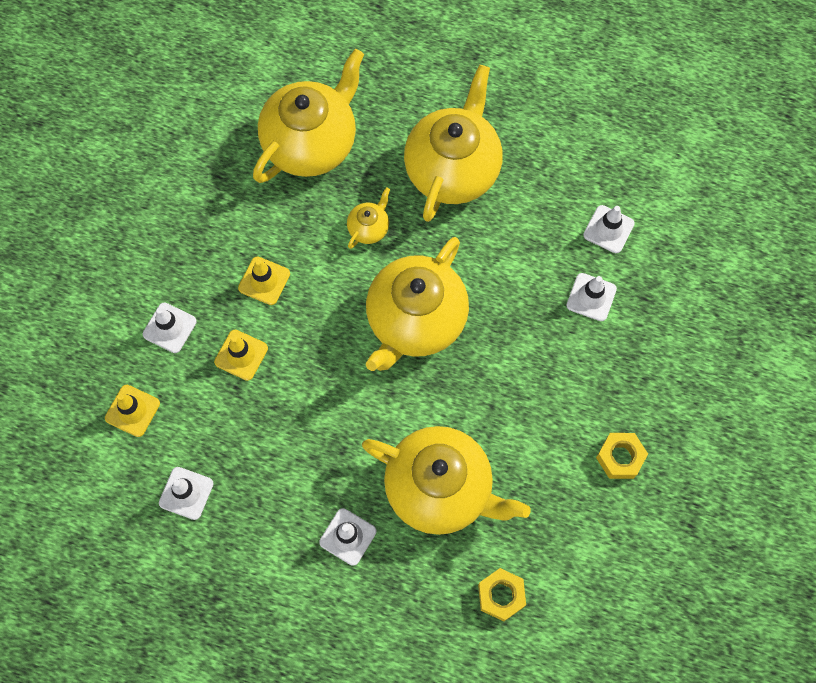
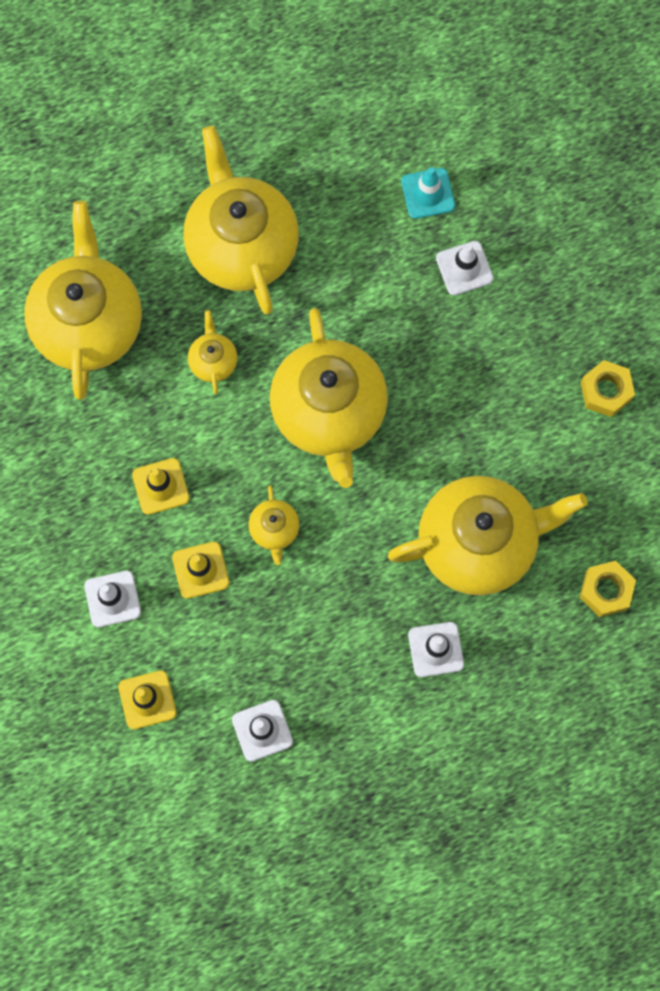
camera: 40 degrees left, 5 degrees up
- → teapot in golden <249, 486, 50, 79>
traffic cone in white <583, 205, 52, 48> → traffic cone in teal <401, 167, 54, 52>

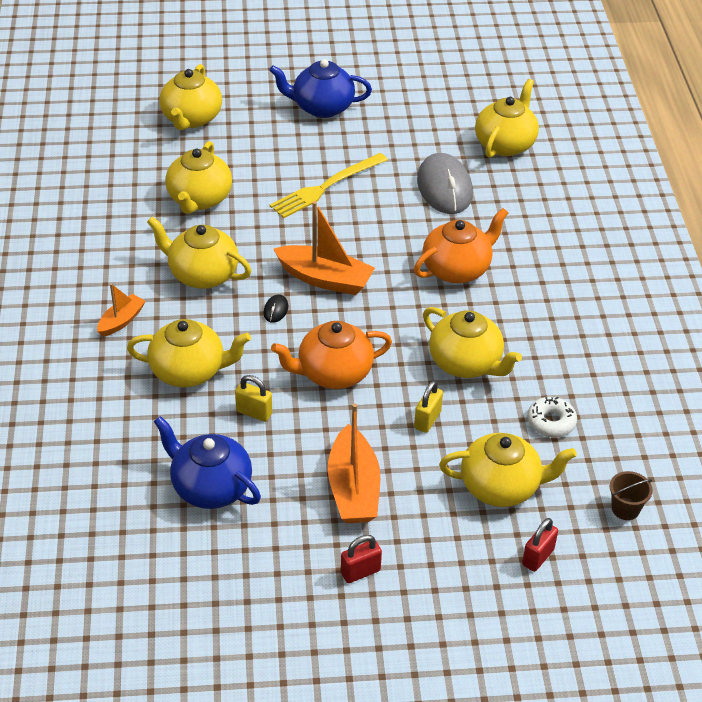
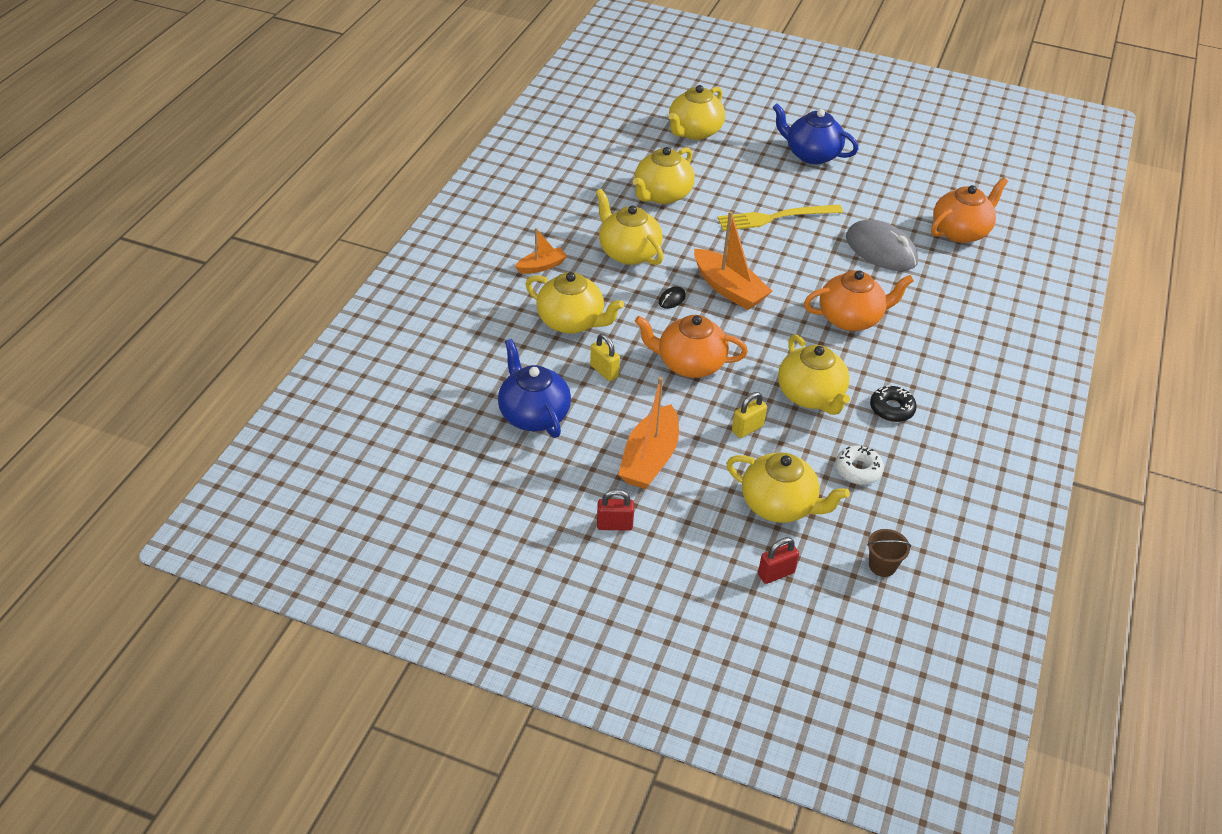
camera: 25 degrees right, 0 degrees up
PC mouse in gray <417, 153, 56, 61> → PC mouse in gray <846, 219, 72, 52>, 60 degrees counterclockwise
- → donut in ebony <870, 385, 47, 37>
teapot in golden <475, 79, 64, 79> → teapot in orange-coloured <931, 177, 77, 66>

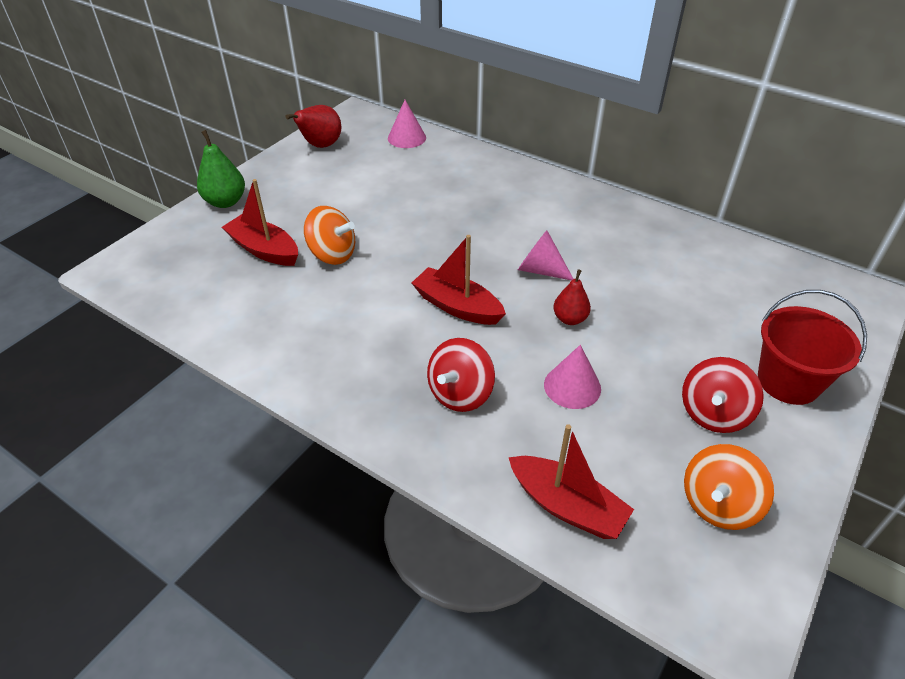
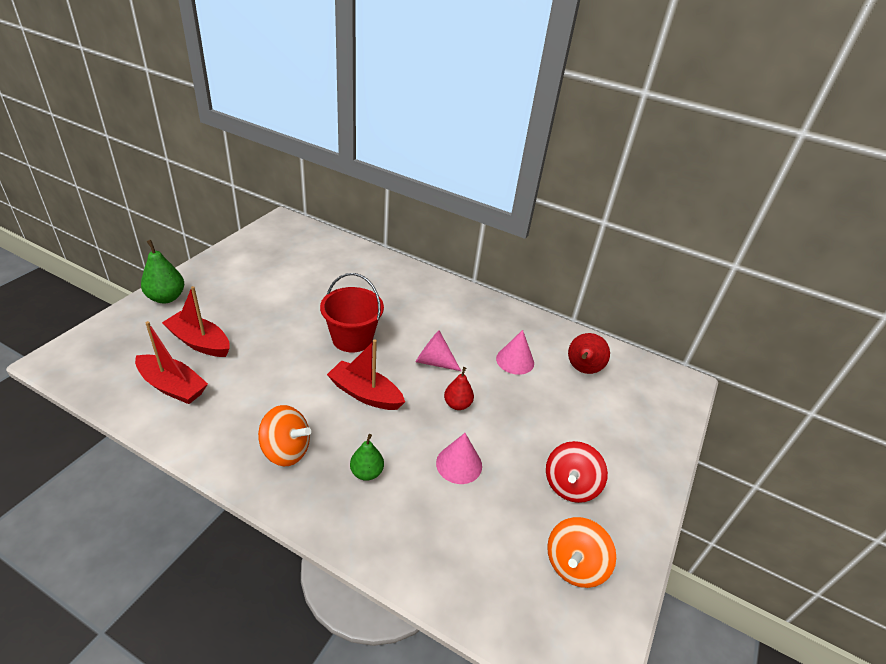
camera: 10 degrees left, 5 degrees down
toy boat in crimson <508, 424, 126, 115> → toy boat in crimson <135, 321, 73, 83>, relocated
whirligig in orange-coloured <304, 206, 51, 59> → whirligig in orange-coloured <258, 405, 53, 61>, relocated
sand bucket in crimson <758, 290, 109, 115> → sand bucket in crimson <320, 273, 64, 79>, relocated
whirligig in crimson <427, 338, 68, 74> → pear in emerald <350, 434, 34, 47>
solid cone in rose-pink <388, 100, 38, 48> → solid cone in rose-pink <496, 330, 38, 45>, relocated
pear in crimson <285, 105, 56, 43> → pear in crimson <568, 333, 42, 41>, relocated

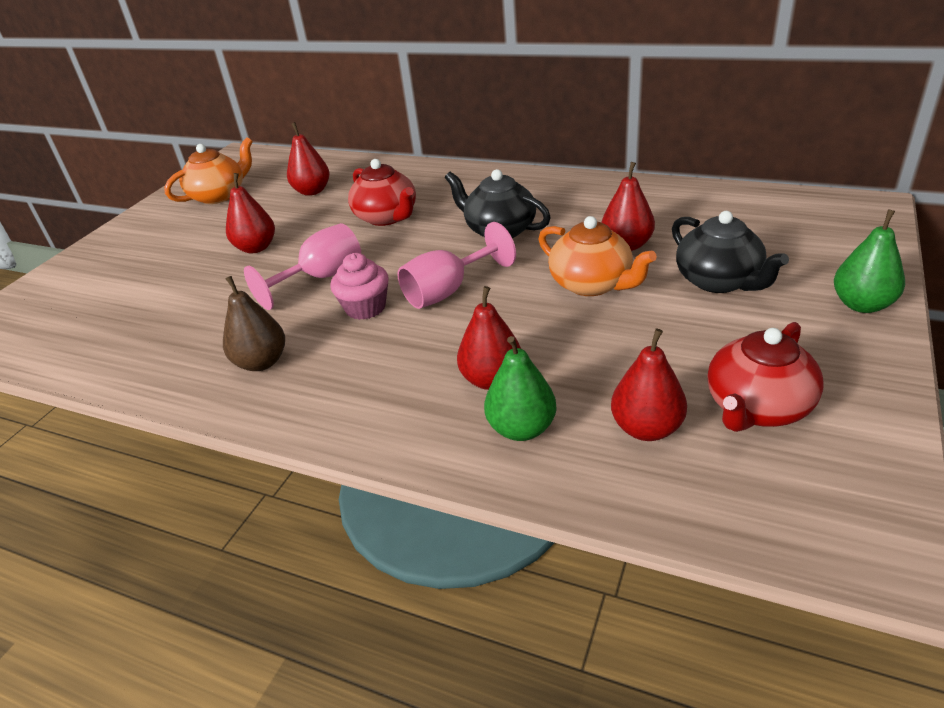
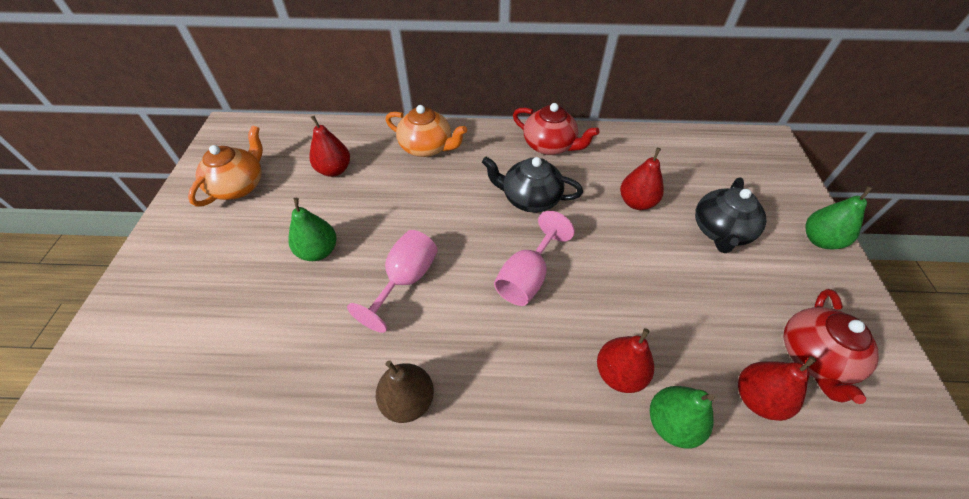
camera: 25 degrees left, 15 degrees up
pear in crimson <226, 173, 49, 80> → pear in emerald <288, 198, 49, 63>
teapot in orange-coloured <538, 216, 119, 80> → teapot in orange-coloured <386, 105, 81, 52>, relocated
teapot in crimson <348, 159, 68, 67> → teapot in crimson <513, 103, 87, 52>, relocated
teapot in ebony <672, 211, 117, 82> → teapot in ebony <695, 178, 72, 75>, 75 degrees clockwise
muffin in rose-pink <330, 253, 59, 67> → -

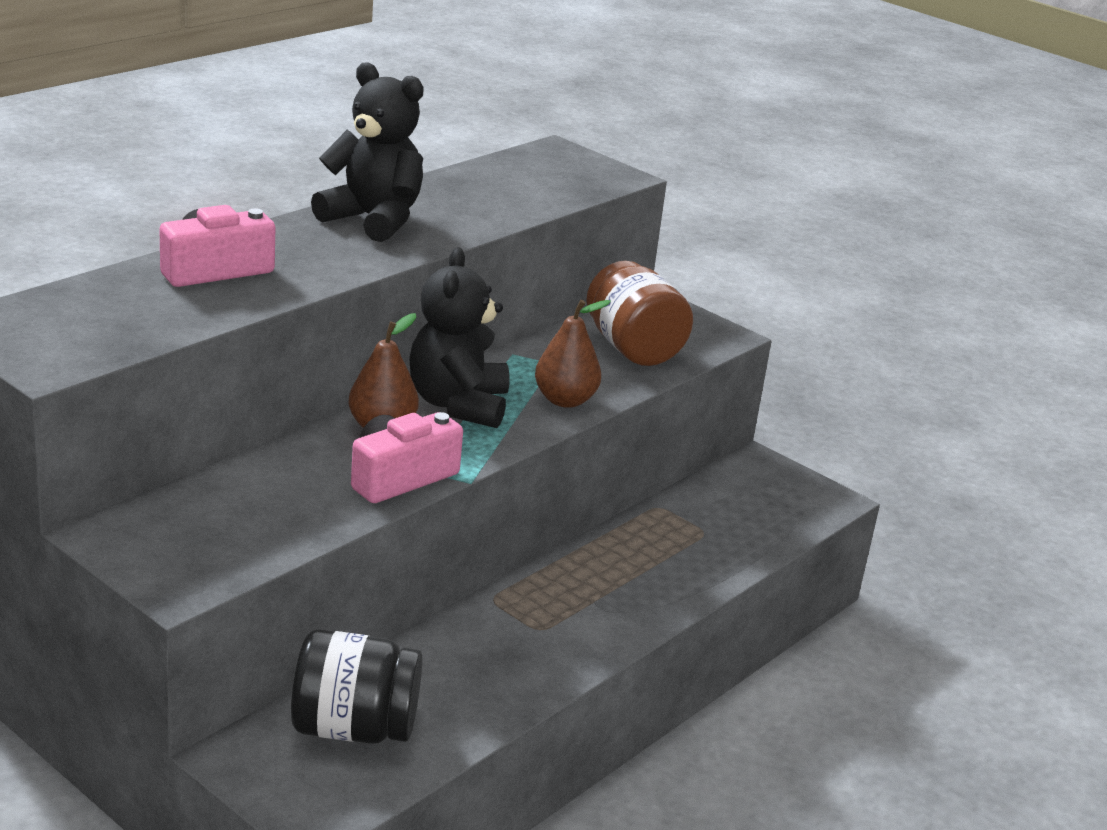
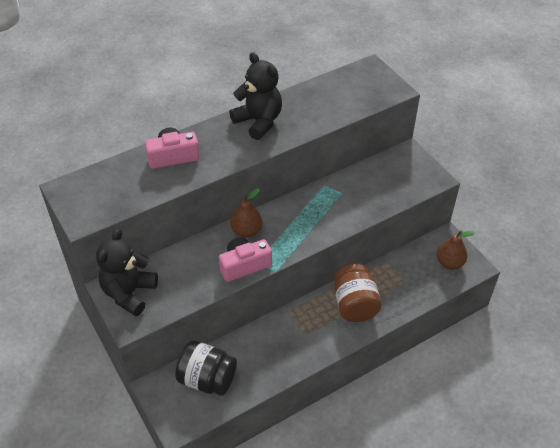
camera: 20 degrees right, 20 degrees up
stuffed bear in ebony <410, 247, 100, 181> → stuffed bear in ebony <96, 228, 62, 88>, relocated
preserve jar in russet <586, 261, 107, 105> → preserve jar in russet <334, 264, 48, 58>, relocated
pear in russet <535, 300, 76, 108> → pear in russet <437, 230, 37, 39>, relocated

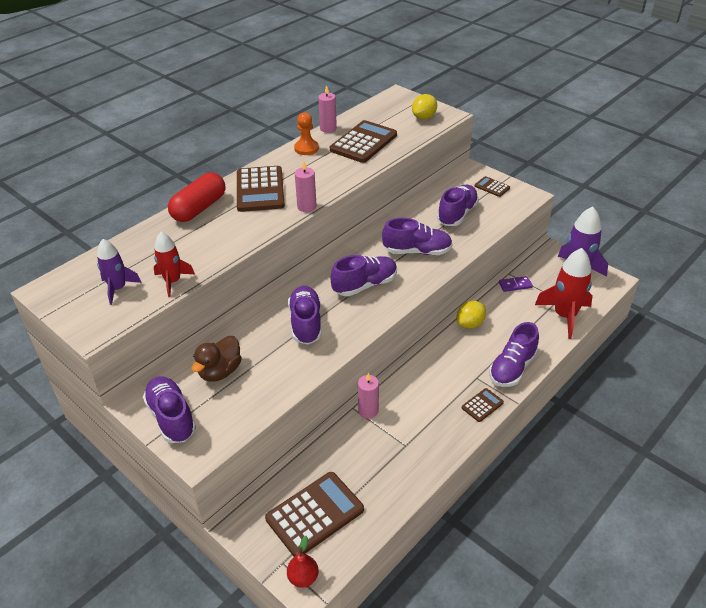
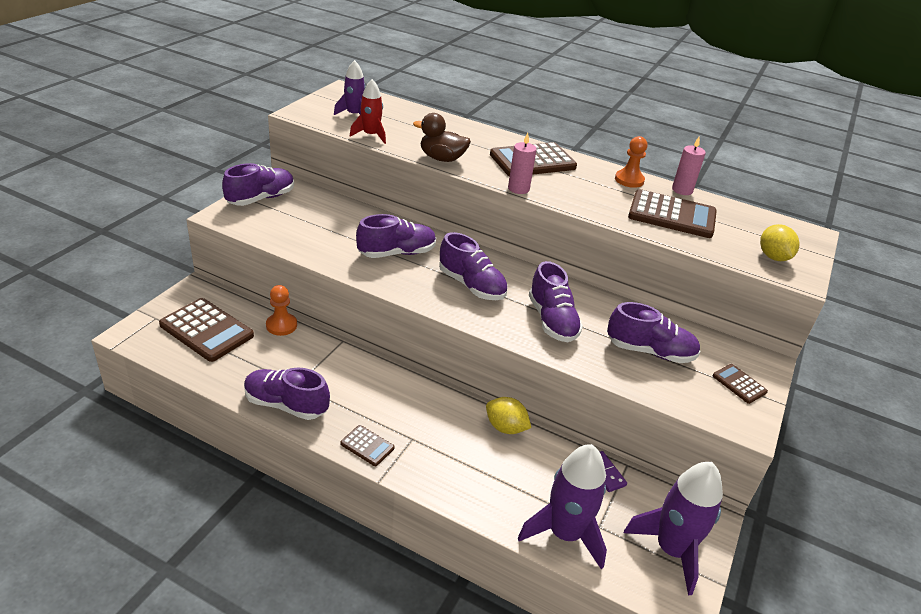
camera: 70 degrees right, 5 degrees down
lace-up shoe in royal purple <489, 322, 50, 65> → lace-up shoe in royal purple <244, 367, 86, 53>, relocated
- → game pawn in orange-coloured <266, 285, 31, 51>
toy duck in russet <191, 336, 51, 46> → toy duck in russet <413, 113, 58, 49>, relocated
spaceship in crimson <535, 248, 58, 91> → spaceship in royal purple <518, 444, 89, 125>
adding machine in russet <475, 176, 35, 21> → adding machine in russet <713, 364, 55, 40>, 60 degrees counterclockwise
toy lemon in golden <412, 94, 25, 26> → toy lemon in golden <760, 224, 40, 37>, 60 degrees clockwise
capsule in crimson <168, 173, 57, 49> → -
pear in crimson <287, 536, 32, 52> → -
pillar candle in rose-pink <358, 373, 21, 46> → -

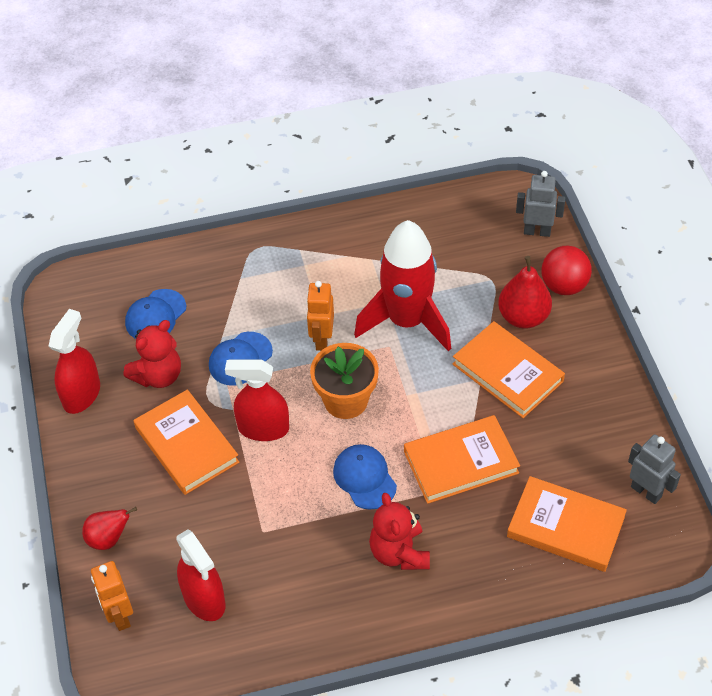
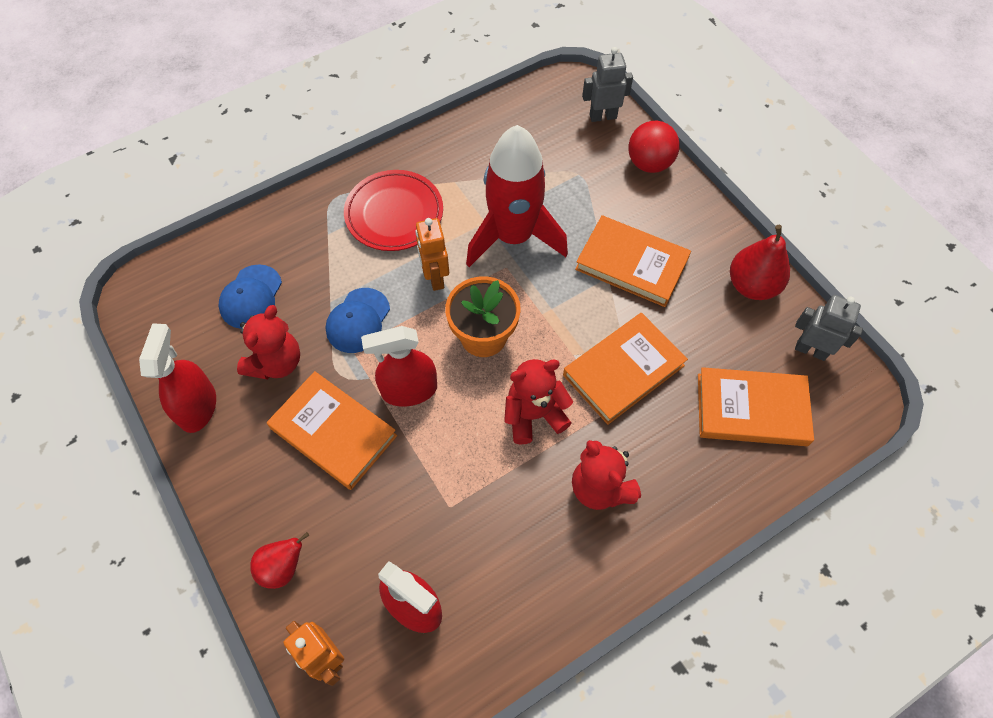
camera: 20 degrees left, 10 degrees up
- → plate in crimson <344, 170, 99, 81>
peaked cap in royal blue <333, 444, 64, 66> → stuffed bear in crimson <504, 359, 69, 85>
pear in crimson <498, 256, 54, 72> → pear in crimson <730, 225, 60, 75>, relocated

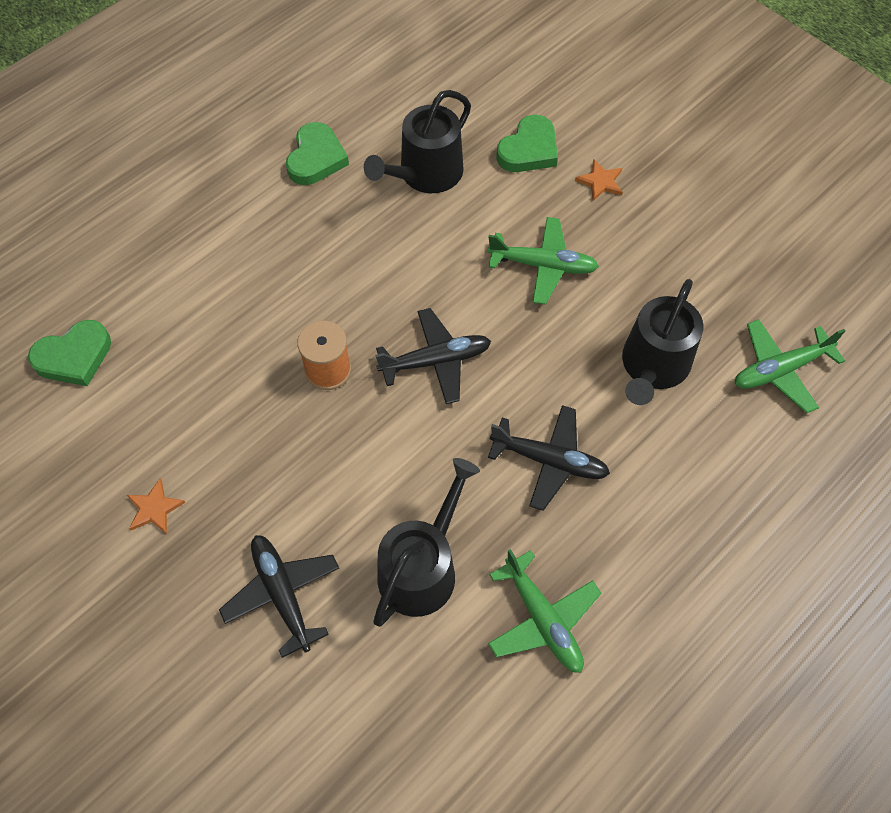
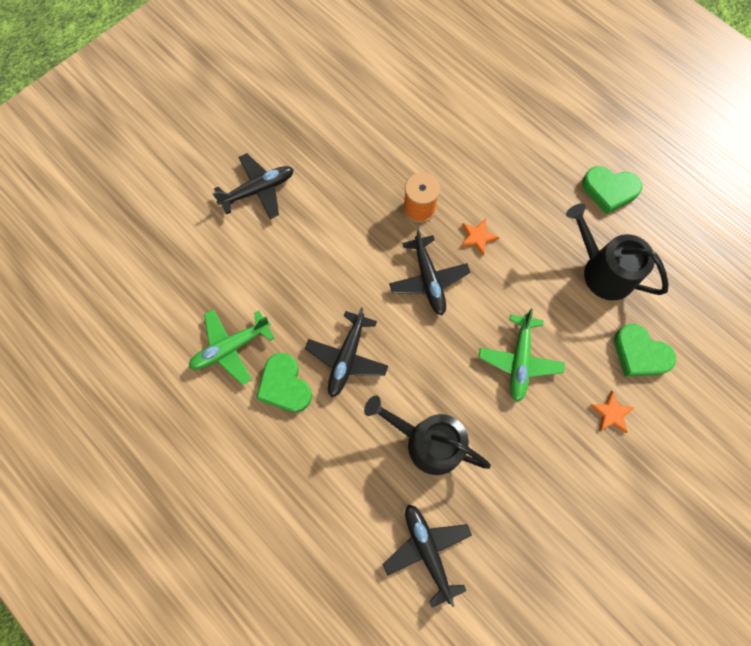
camera: 90 degrees right, 10 degrees up
love heart in emerald <28, 320, 83, 66> → love heart in emerald <256, 353, 56, 60>, relocated
plane in emerald <735, 319, 111, 94> → plane in ebony <383, 505, 89, 103>
star shape in orange-coloured <127, 479, 58, 55> → star shape in orange-coloured <461, 219, 38, 37>, relocated
watering can in ebony <373, 458, 107, 169> → -

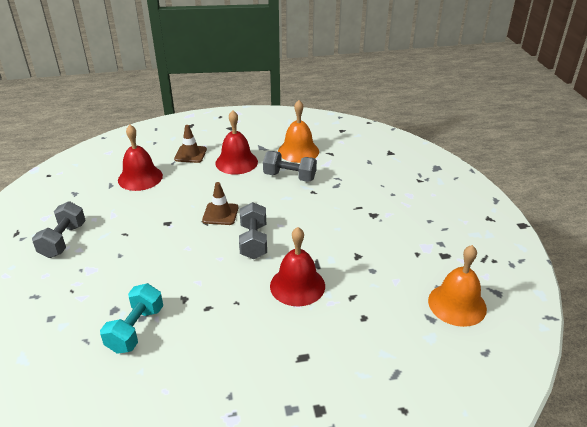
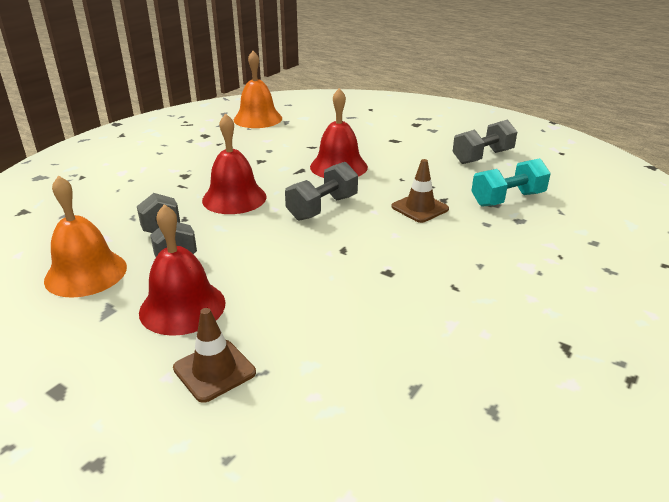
camera: 135 degrees left, 5 degrees down
hand bell in crimson <118, 125, 45, 66> → hand bell in crimson <202, 113, 65, 101>, relocated
traffic cone in russet <202, 182, 36, 43> → traffic cone in russet <391, 159, 58, 64>, relocated
hand weight in gray <32, 201, 54, 57> → hand weight in gray <453, 120, 64, 44>, relocated

